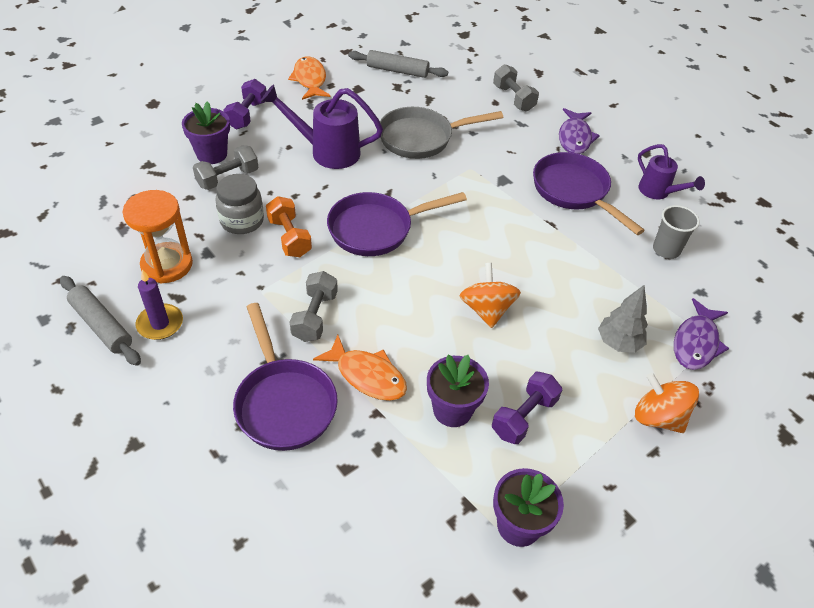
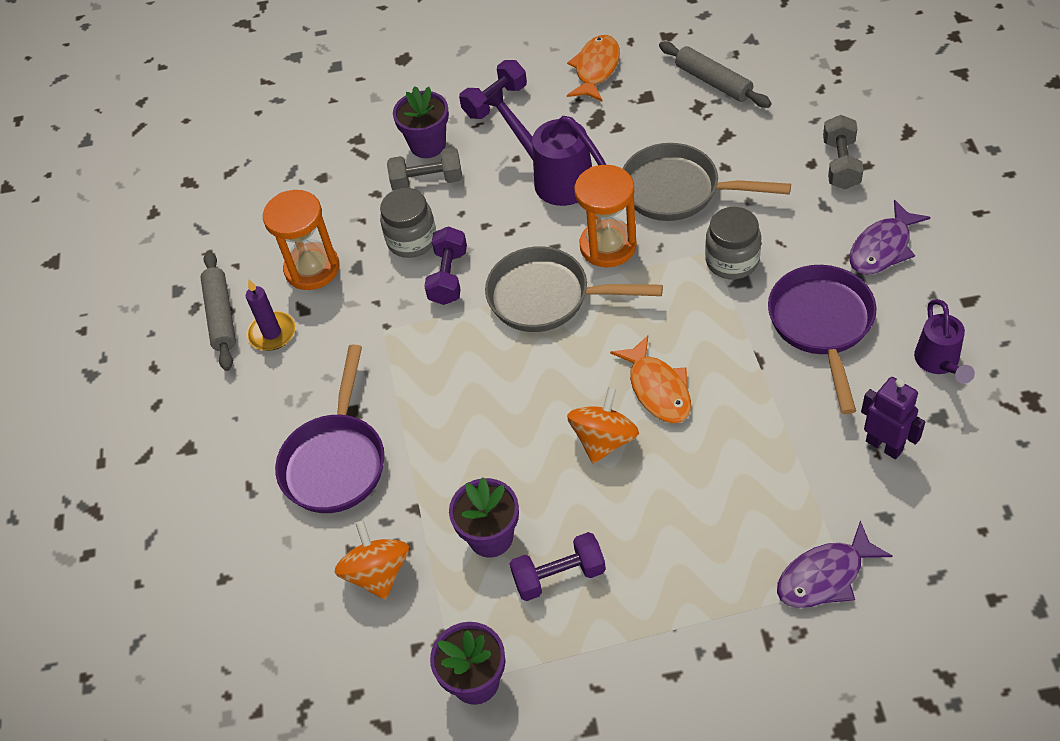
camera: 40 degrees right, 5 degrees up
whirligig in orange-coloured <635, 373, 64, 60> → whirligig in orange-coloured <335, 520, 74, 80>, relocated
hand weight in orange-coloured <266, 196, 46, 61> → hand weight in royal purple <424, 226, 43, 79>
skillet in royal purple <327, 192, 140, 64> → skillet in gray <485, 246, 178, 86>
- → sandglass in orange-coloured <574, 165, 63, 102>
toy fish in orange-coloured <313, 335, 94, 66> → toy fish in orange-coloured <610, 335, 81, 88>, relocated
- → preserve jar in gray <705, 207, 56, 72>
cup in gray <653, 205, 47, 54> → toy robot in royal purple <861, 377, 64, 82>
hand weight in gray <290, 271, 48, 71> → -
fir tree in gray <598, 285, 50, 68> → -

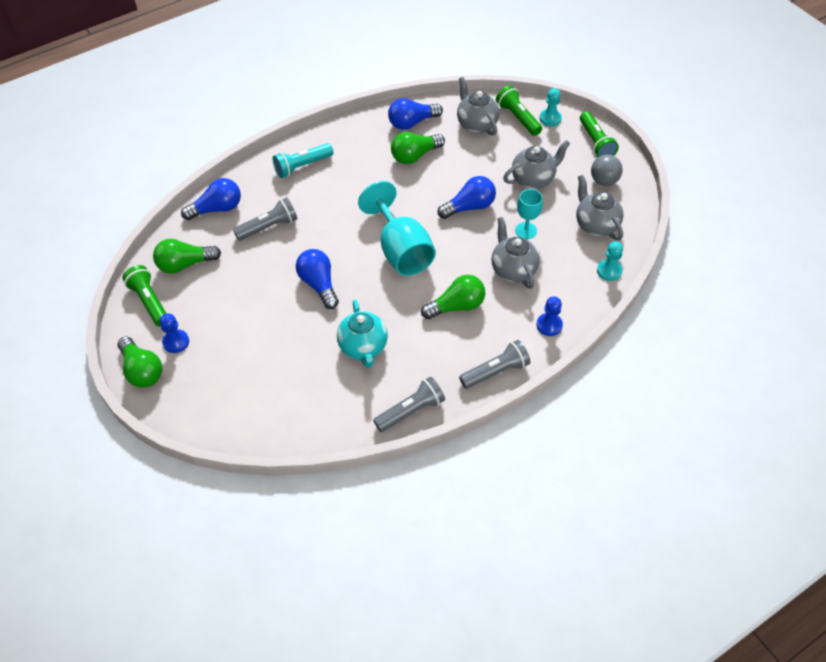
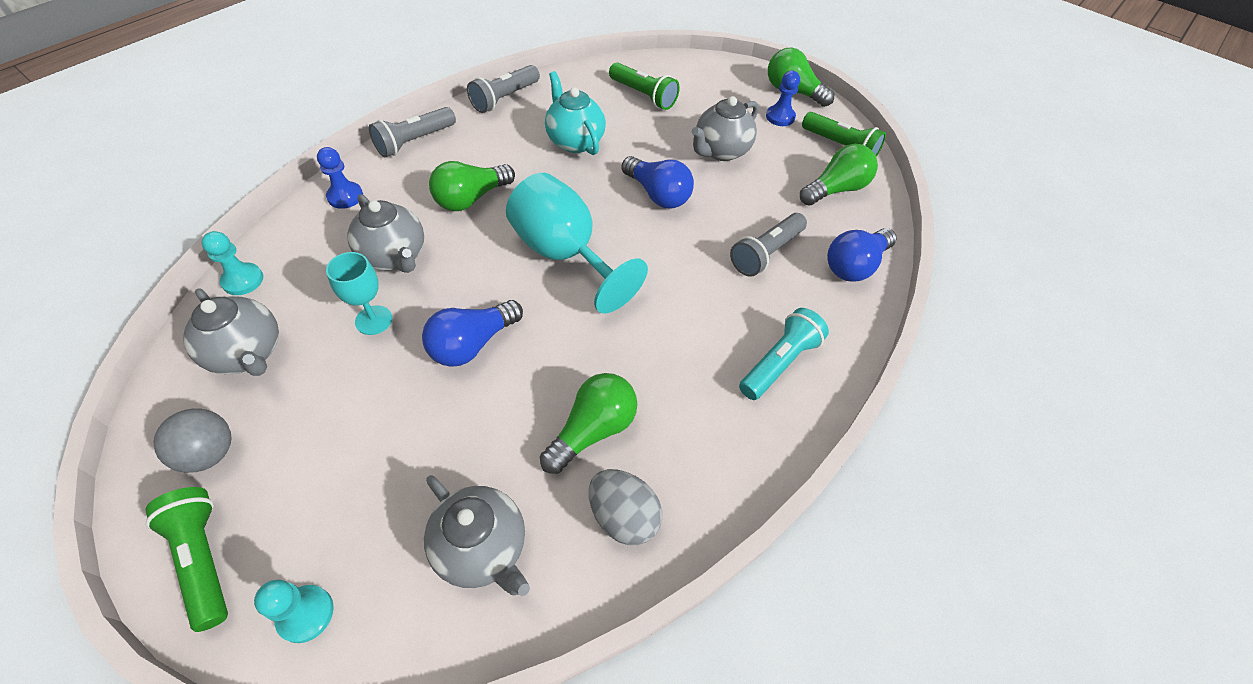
camera: 160 degrees right, 0 degrees up
bulb in royal blue <388, 98, 55, 32> → egg in gray <589, 469, 73, 76>
flashlight in emerald <496, 85, 46, 51> → flashlight in emerald <609, 62, 71, 48>, relocated
teapot in gray <503, 140, 67, 49> → teapot in gray <691, 96, 68, 65>, relocated

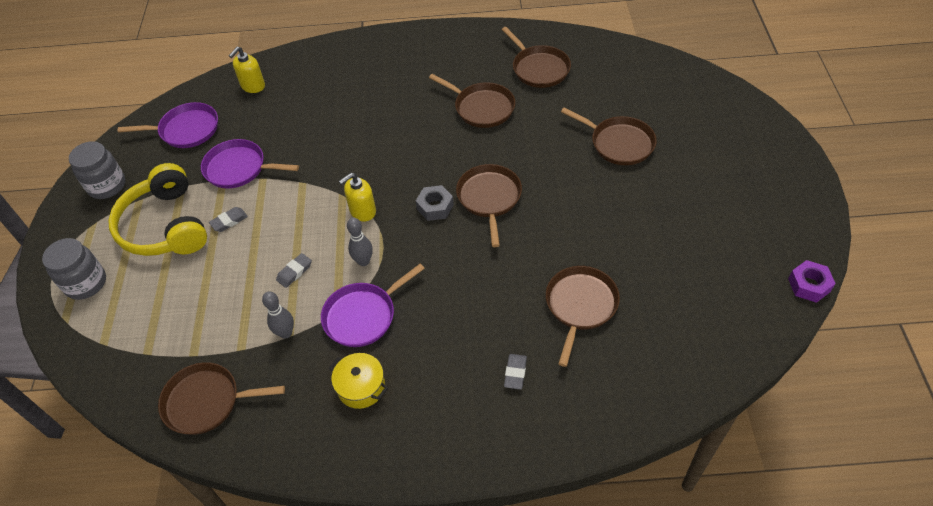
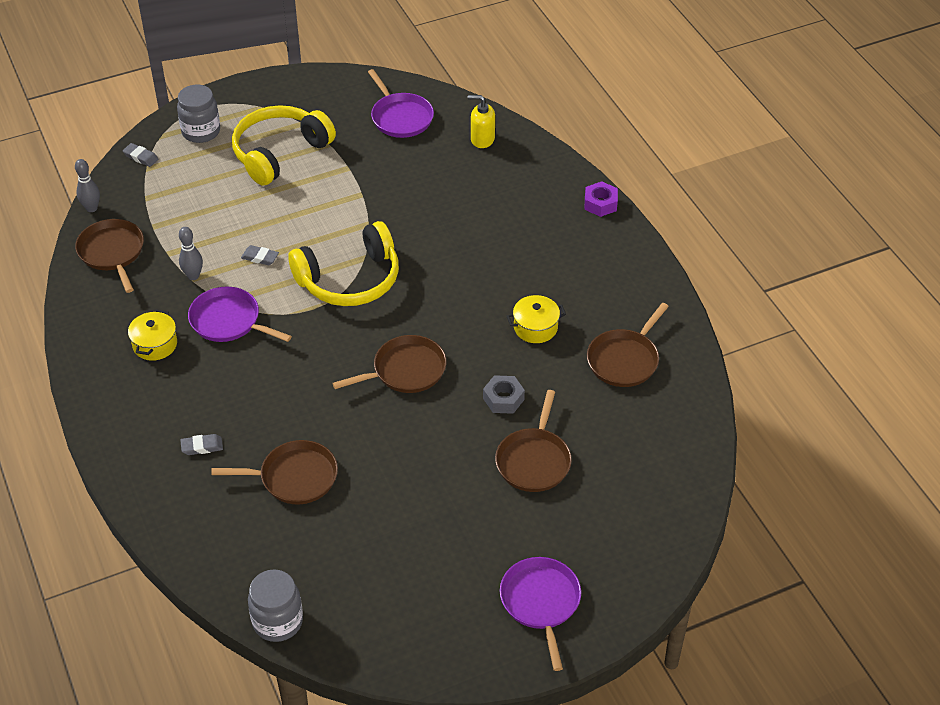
camera: 65 degrees right, 5 degrees down
skittle in gray <347, 217, 26, 49> → skittle in gray <75, 159, 25, 53>, relocated
pencil eraser in gray <209, 207, 39, 25> → pencil eraser in gray <123, 143, 35, 24>, relocated
preserve jar in gray <69, 141, 56, 58> → preserve jar in gray <248, 569, 55, 73>, relocated
pump bottle in golden <339, 173, 37, 48> → over-ear headphones in golden <288, 221, 111, 85>
nut in gray <416, 185, 38, 36> → nut in gray <483, 375, 42, 39>, relocated
skillet in royal purple <201, 139, 98, 49> → skillet in royal purple <500, 557, 81, 114>, relocated
skillet in russet <429, 74, 86, 54> → cooking pot in golden <507, 295, 59, 48>
nut in royal purple <788, 260, 48, 43> → nut in royal purple <585, 181, 33, 36>, relocated

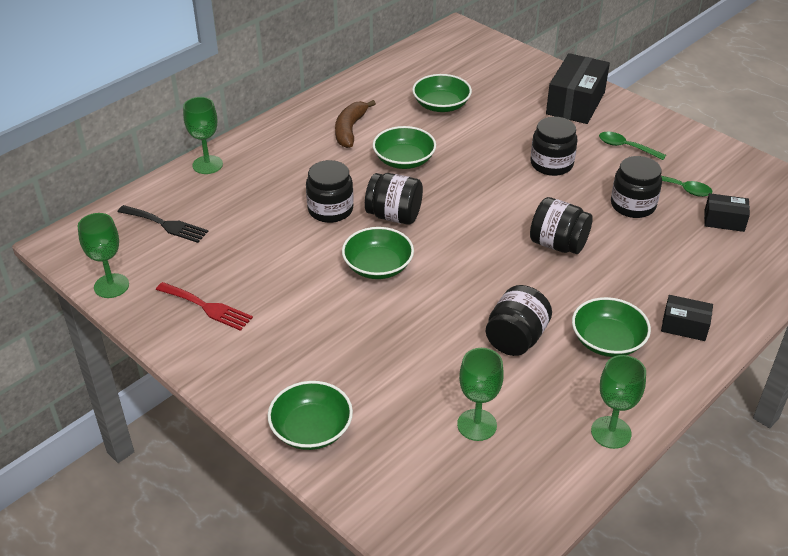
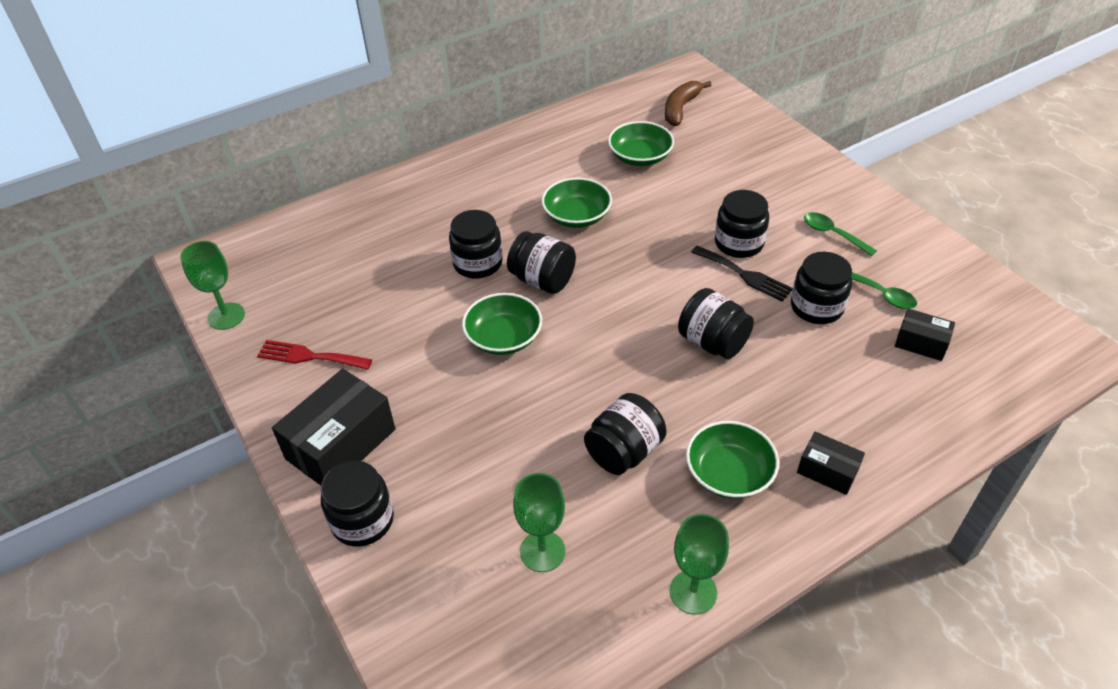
camera: 15 degrees right, 5 degrees up
fork in crimson <156, 282, 97, 49> → fork in crimson <257, 340, 115, 30>, 150 degrees clockwise
parcel in ebony <546, 53, 64, 71> → parcel in ebony <272, 369, 123, 117>, relocated
deep dish in emerald <268, 381, 85, 69> → preserve jar in ebony <321, 461, 73, 86>
banana in russet <335, 100, 41, 48> → banana in russet <665, 81, 46, 45>, relocated
fork in ebony <118, 205, 90, 38> → fork in ebony <691, 246, 102, 56>, relocated
goblet in emerald <183, 97, 40, 77> → -

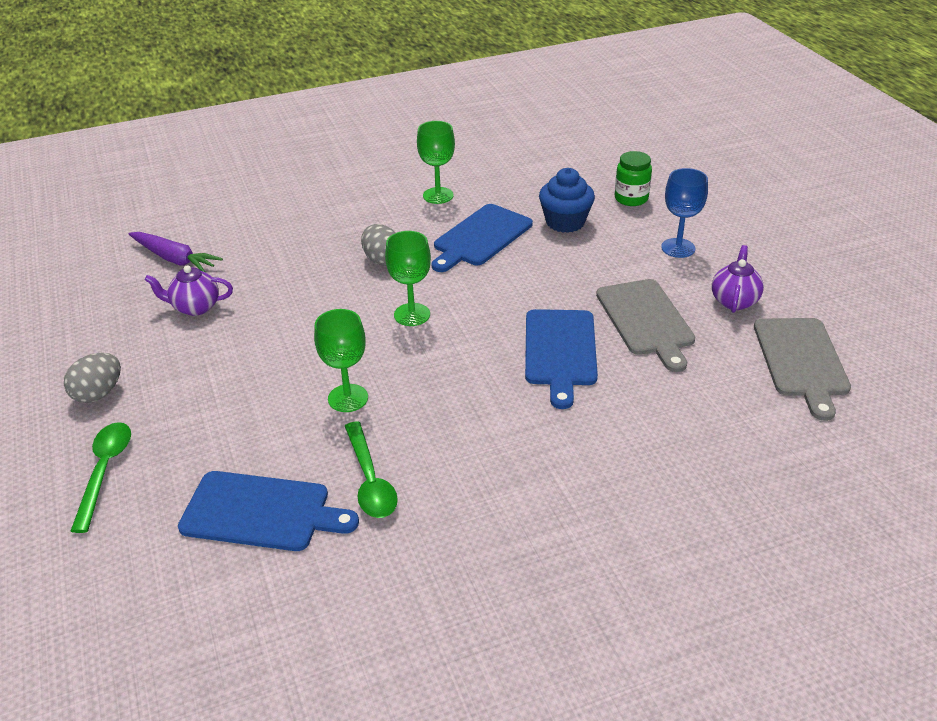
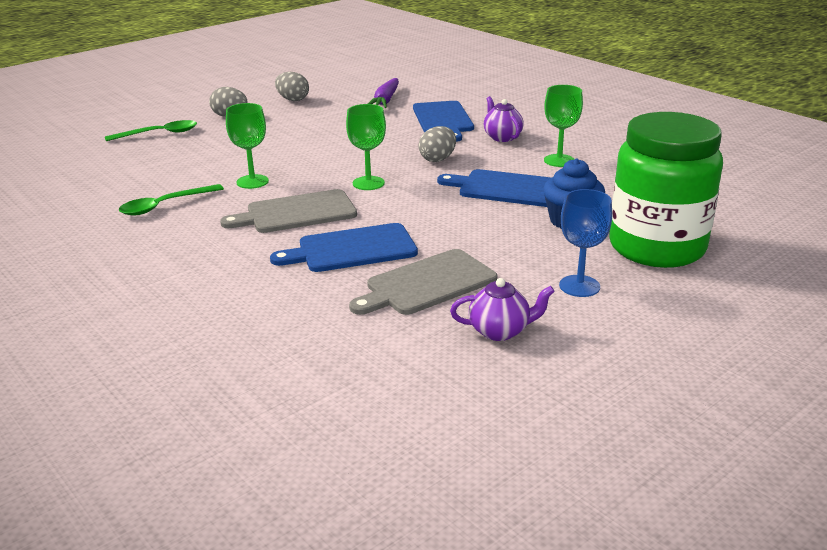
camera: 70 degrees right, 10 degrees down
cutting board in gray <754, 318, 97, 103> → cutting board in gray <220, 189, 137, 44>, relocated
- → egg in gray <275, 72, 34, 29>
cutting board in royal blue <178, 471, 181, 80> → cutting board in royal blue <413, 101, 61, 41>, relocated
teapot in royal purple <144, 265, 89, 51> → teapot in royal purple <484, 96, 40, 46>, relocated
preserve jar in emerald <615, 151, 37, 55> → preserve jar in emerald <609, 112, 114, 156>, x2.34

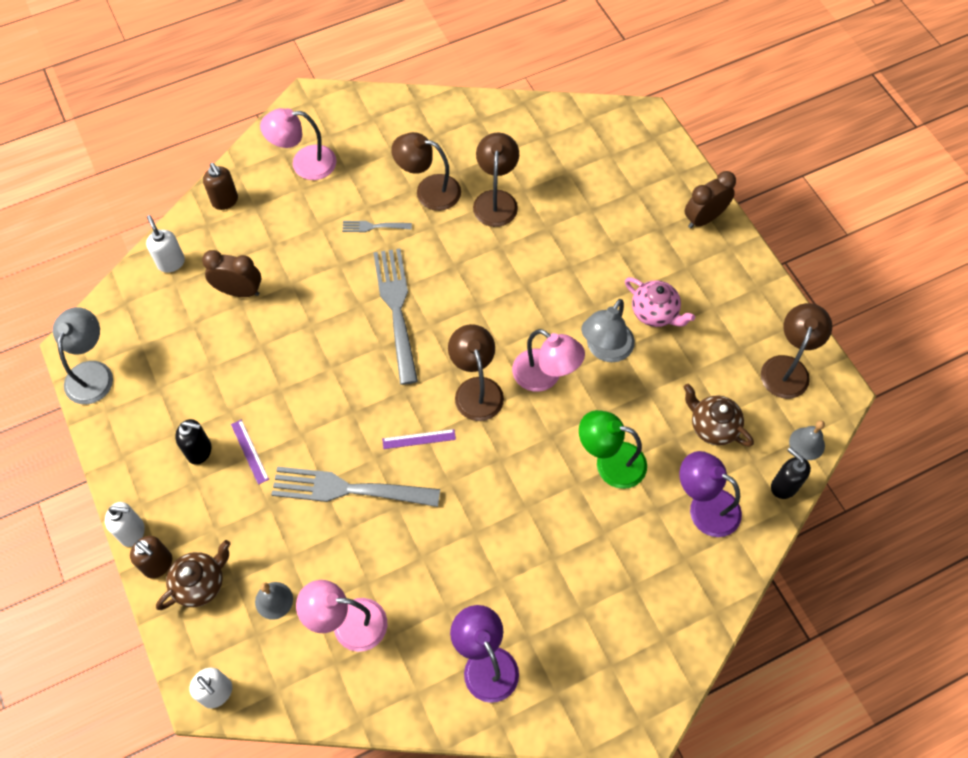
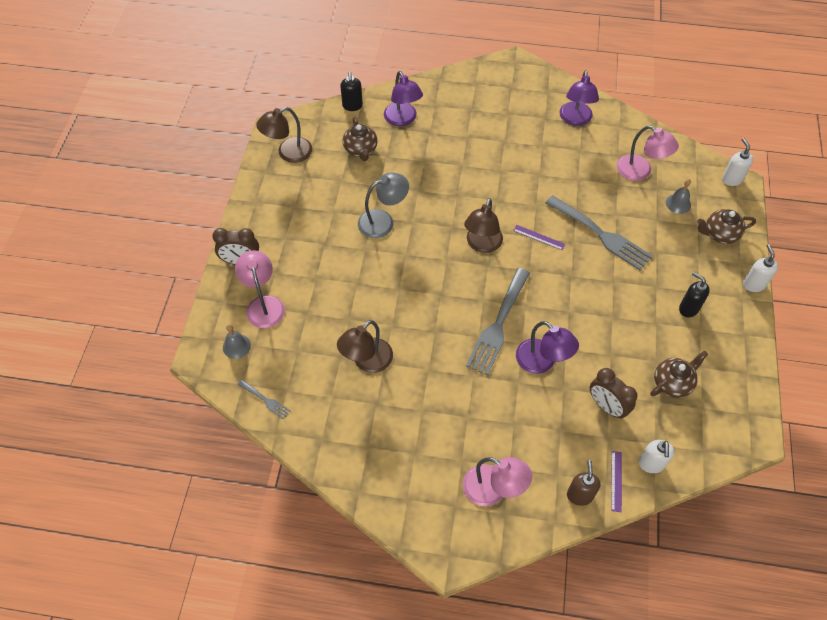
camera: 145 degrees left, 5 degrees down
hand bell in gray <789, 420, 36, 40> → hand bell in gray <223, 324, 28, 35>, relocated
desk lamp in rose-pink <512, 329, 73, 63> → desk lamp in rose-pink <235, 250, 50, 78>, relocated
fork in gray <342, 221, 70, 11> → fork in gray <237, 379, 54, 41>, relocated
- → desk lamp in royal purple <516, 321, 63, 53>
measuring stick in royal purple <231, 420, 38, 65> → measuring stick in royal purple <611, 451, 11, 61>, relocated
- → teapot in russet <650, 350, 58, 48>
pump bottle in white <105, 502, 40, 45> → pump bottle in white <743, 244, 35, 48>, 45 degrees clockwise
desk lamp in gray <53, 307, 60, 97> → -
pump bottle in russet <130, 536, 42, 42> → -
desk lamp in russet <391, 132, 70, 79> → -
desk lamp in emerald <579, 410, 68, 79> → -
teapot in rose-pink <625, 277, 70, 50> → -

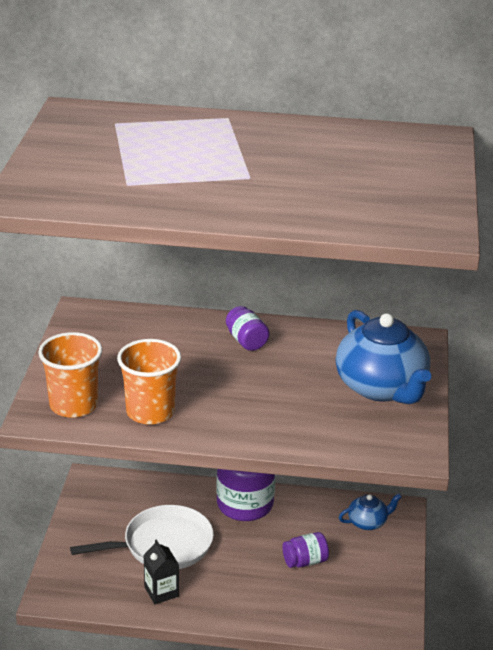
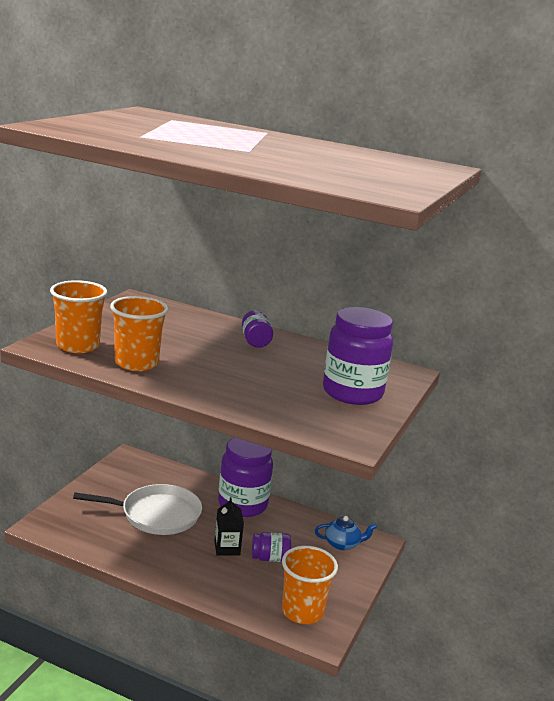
camera: 15 degrees right, 10 degrees down
juice carton in ebony <143, 539, 36, 65> → juice carton in ebony <215, 497, 29, 58>, relocated
- → cup in orange-coloured <282, 546, 56, 78>
teapot in royal blue <336, 310, 95, 94> → preserve jar in royal purple <323, 307, 70, 98>

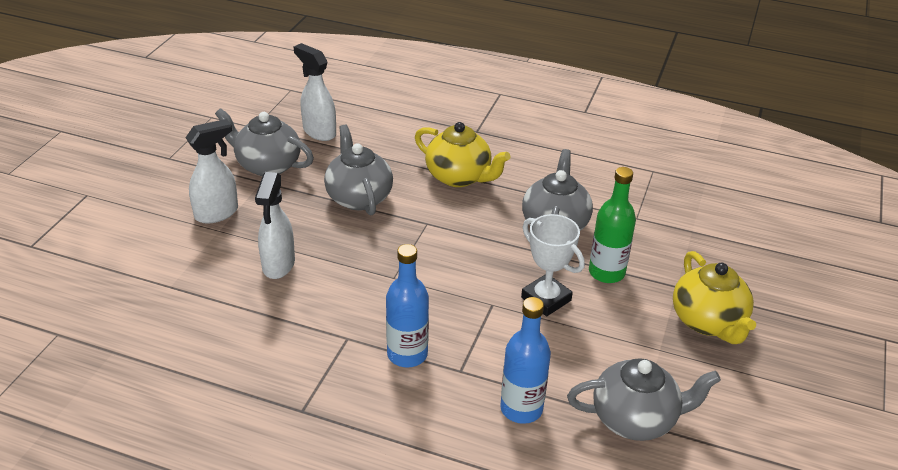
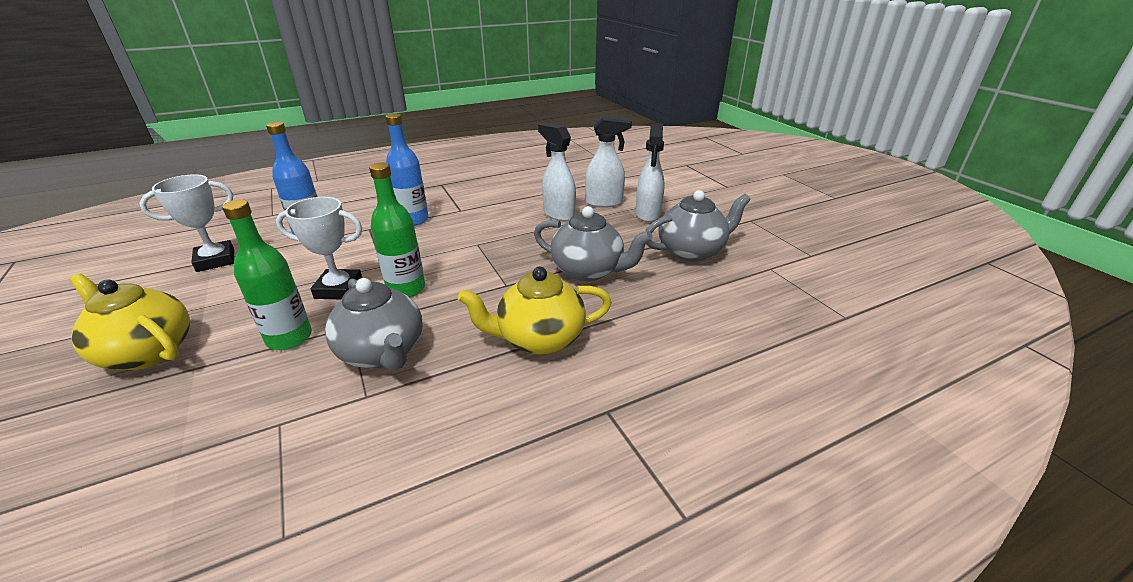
camera: 135 degrees right, 5 degrees down
teapot in gray <567, 358, 154, 83> → trophy in white <139, 174, 95, 98>
- → bottle in emerald <369, 162, 56, 135>
sprayer in white <294, 43, 42, 98> → sprayer in white <585, 115, 47, 93>, relocated

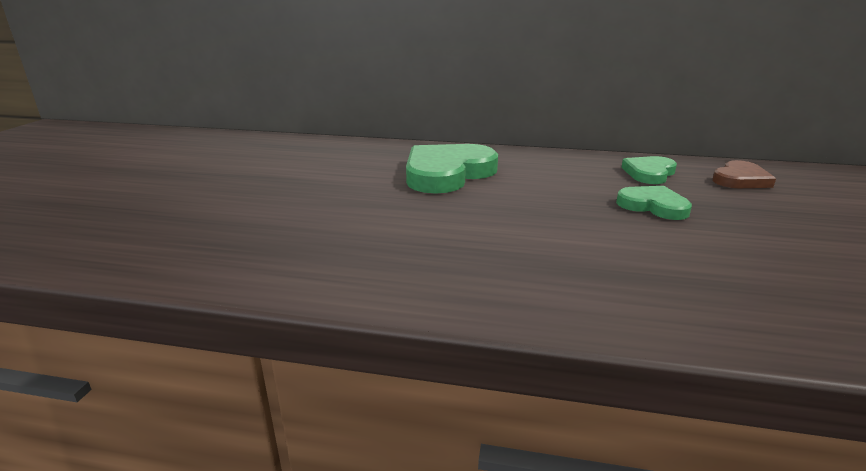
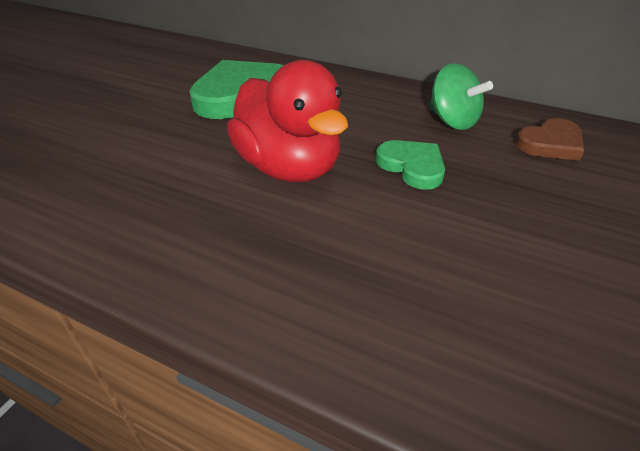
camera: 15 degrees right, 15 degrees up
- → toy duck in crimson <227, 60, 121, 122>
love heart in emerald <621, 156, 56, 28> → whirligig in emerald <429, 63, 64, 67>

